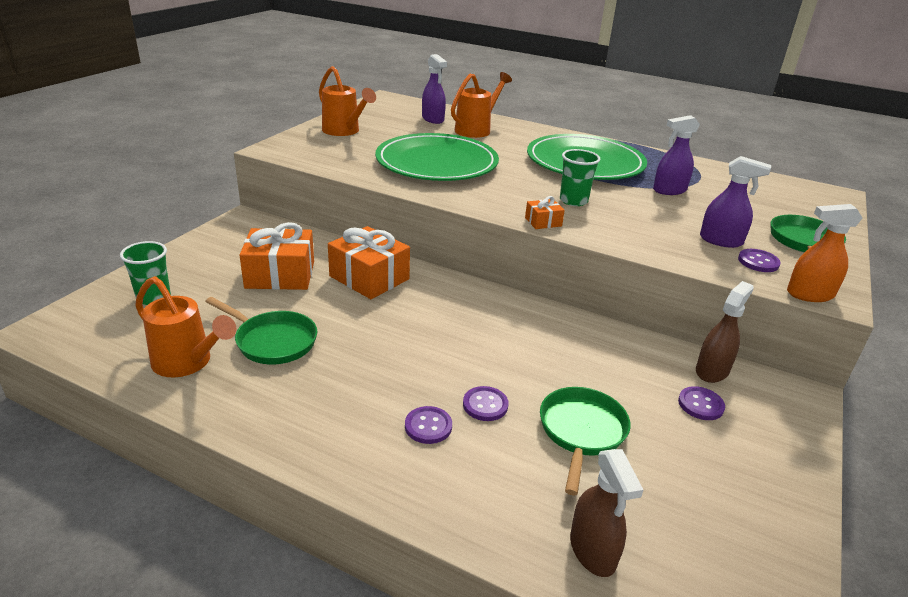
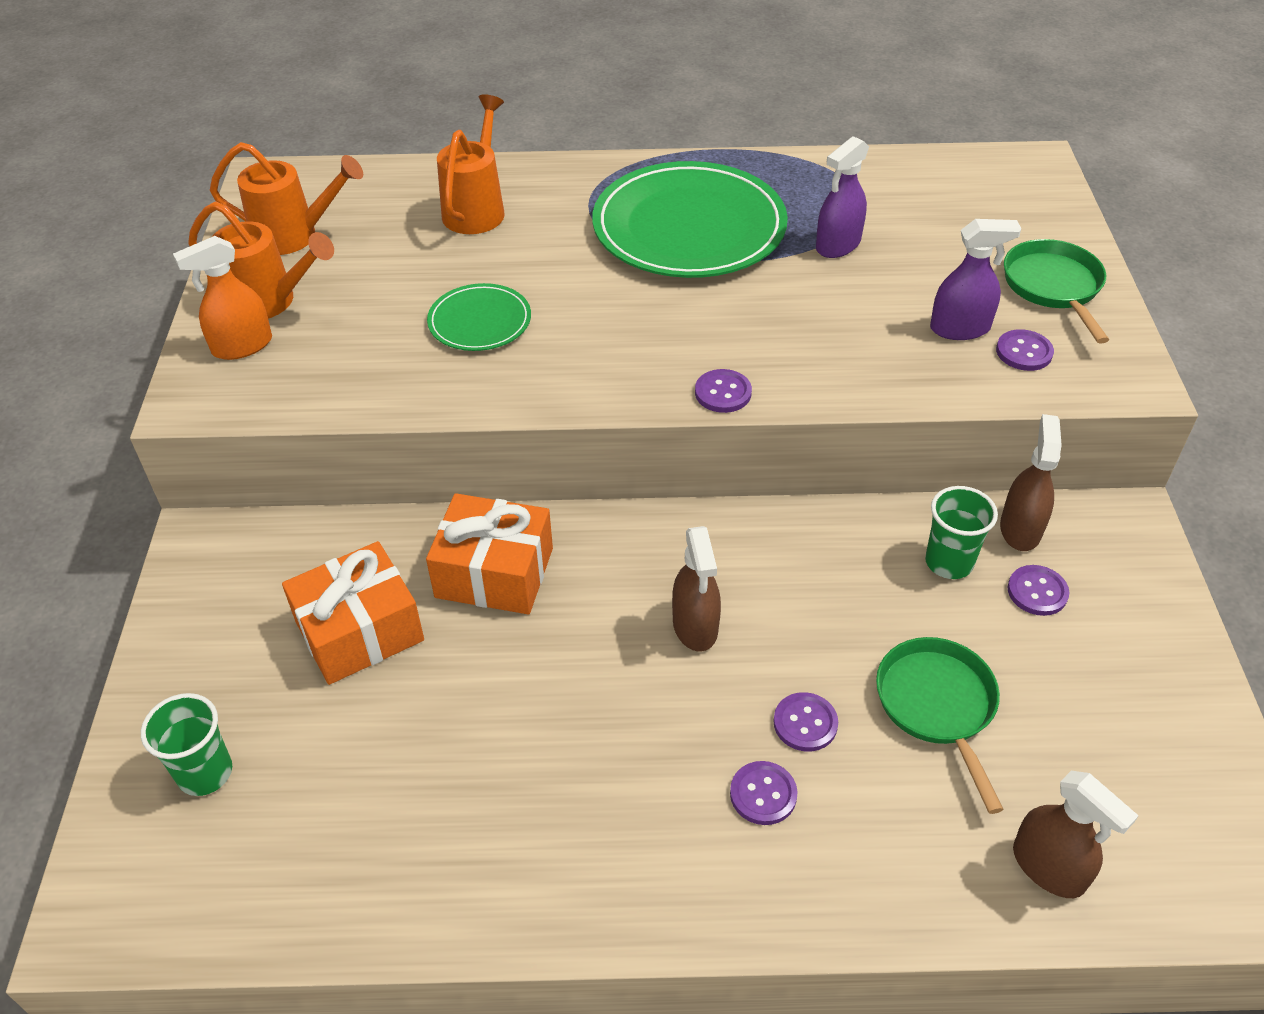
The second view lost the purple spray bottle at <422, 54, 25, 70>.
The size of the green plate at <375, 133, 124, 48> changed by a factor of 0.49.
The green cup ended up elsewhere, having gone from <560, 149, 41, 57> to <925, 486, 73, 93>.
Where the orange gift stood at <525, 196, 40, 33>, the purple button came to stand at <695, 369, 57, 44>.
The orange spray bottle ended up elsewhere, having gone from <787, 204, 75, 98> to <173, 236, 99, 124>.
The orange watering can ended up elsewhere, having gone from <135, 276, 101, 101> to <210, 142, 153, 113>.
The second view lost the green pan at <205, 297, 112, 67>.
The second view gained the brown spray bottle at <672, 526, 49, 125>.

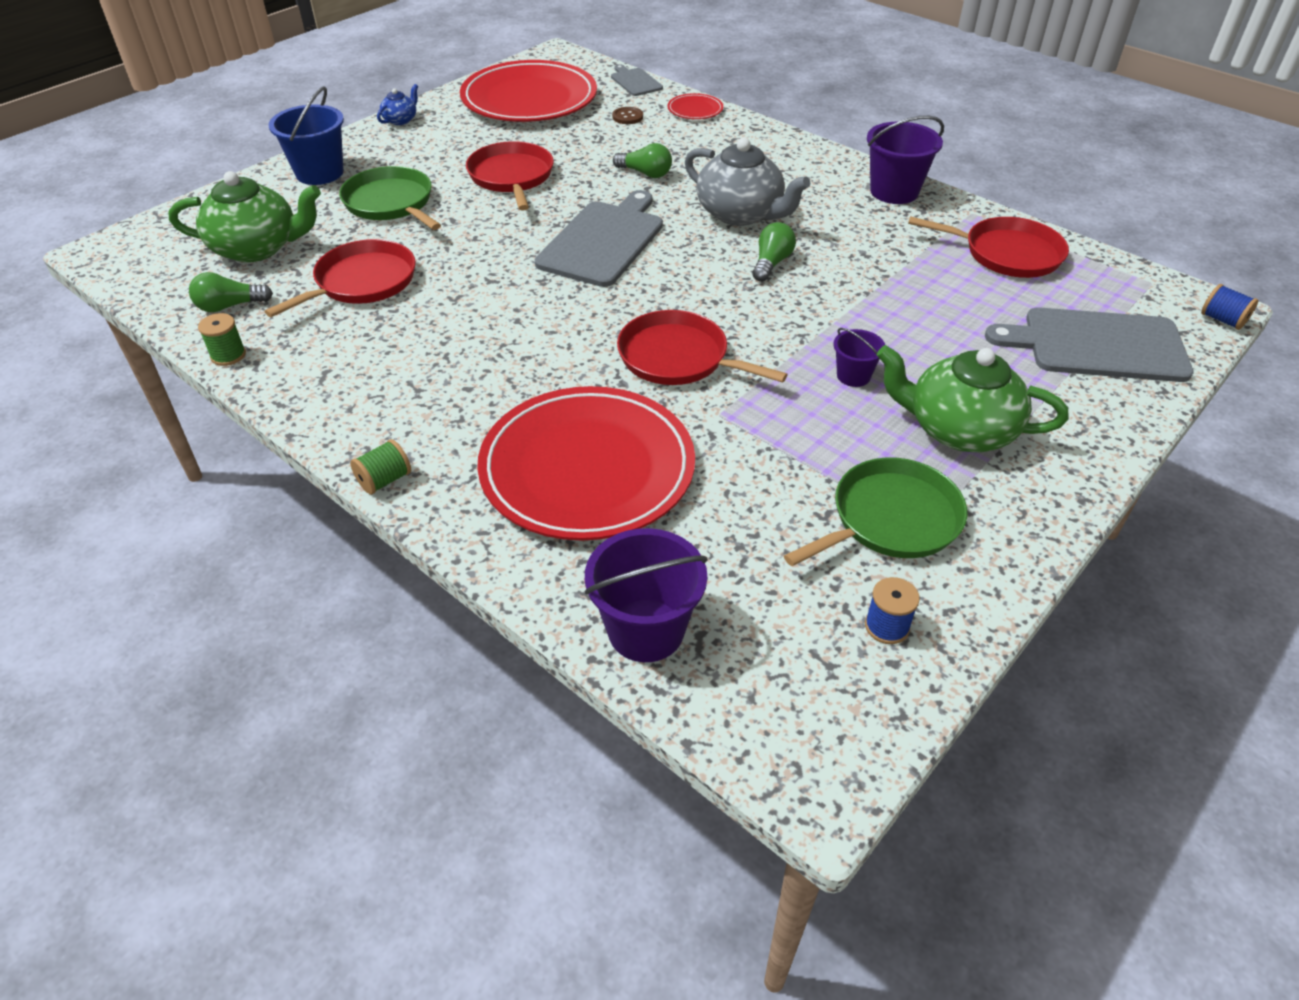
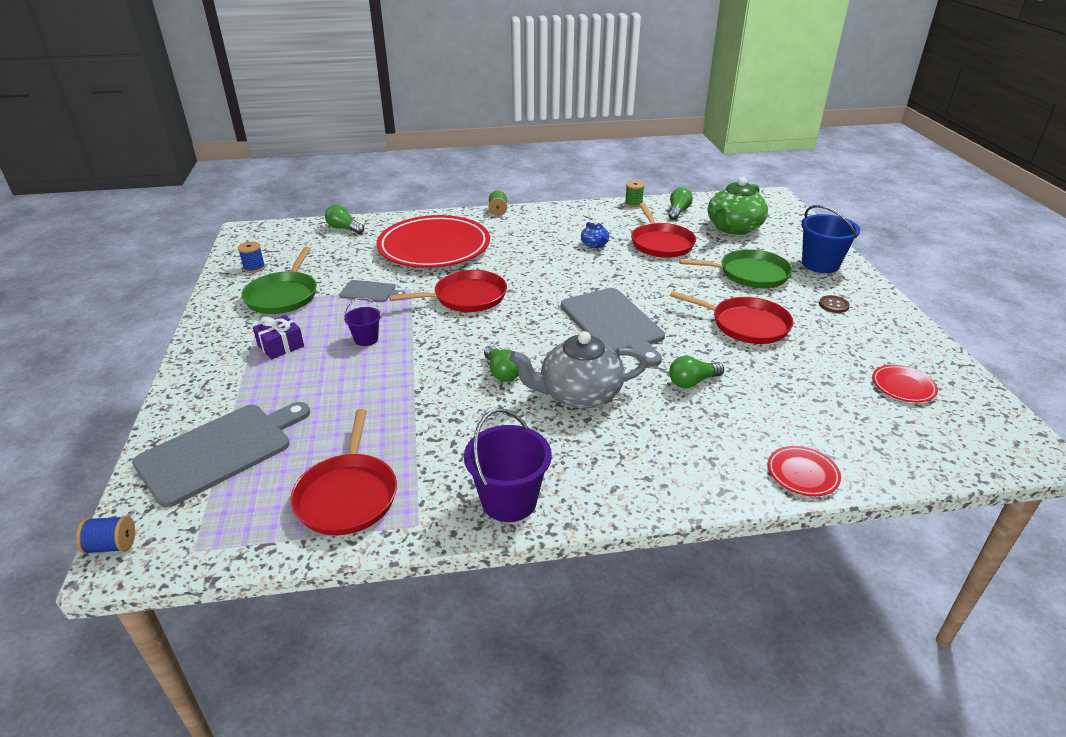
The size of the red plate at <460, 60, 137, 62> changed by a factor of 0.40.
The grey cutting board ended up elsewhere, having gone from <611, 64, 52, 32> to <339, 280, 67, 22>.
The blue teapot ended up elsewhere, having gone from <377, 84, 41, 41> to <581, 221, 28, 27>.
The brown button ended up elsewhere, having gone from <612, 107, 31, 17> to <819, 295, 31, 18>.
The red pan at <908, 216, 161, 62> ended up facing another way, 60 degrees counterclockwise from before.
Where the green teapot stood at <877, 345, 192, 107>, the purple gift came to stand at <253, 315, 51, 45>.
Where the purple bucket stood at <584, 528, 124, 134>, the green light bulb came to stand at <325, 205, 39, 29>.

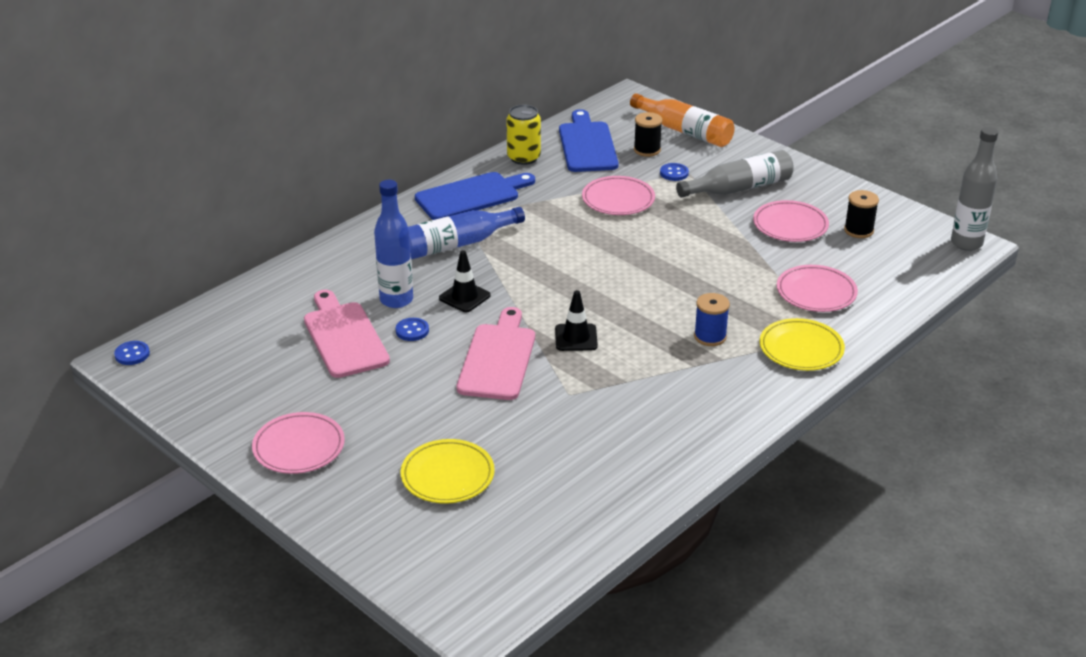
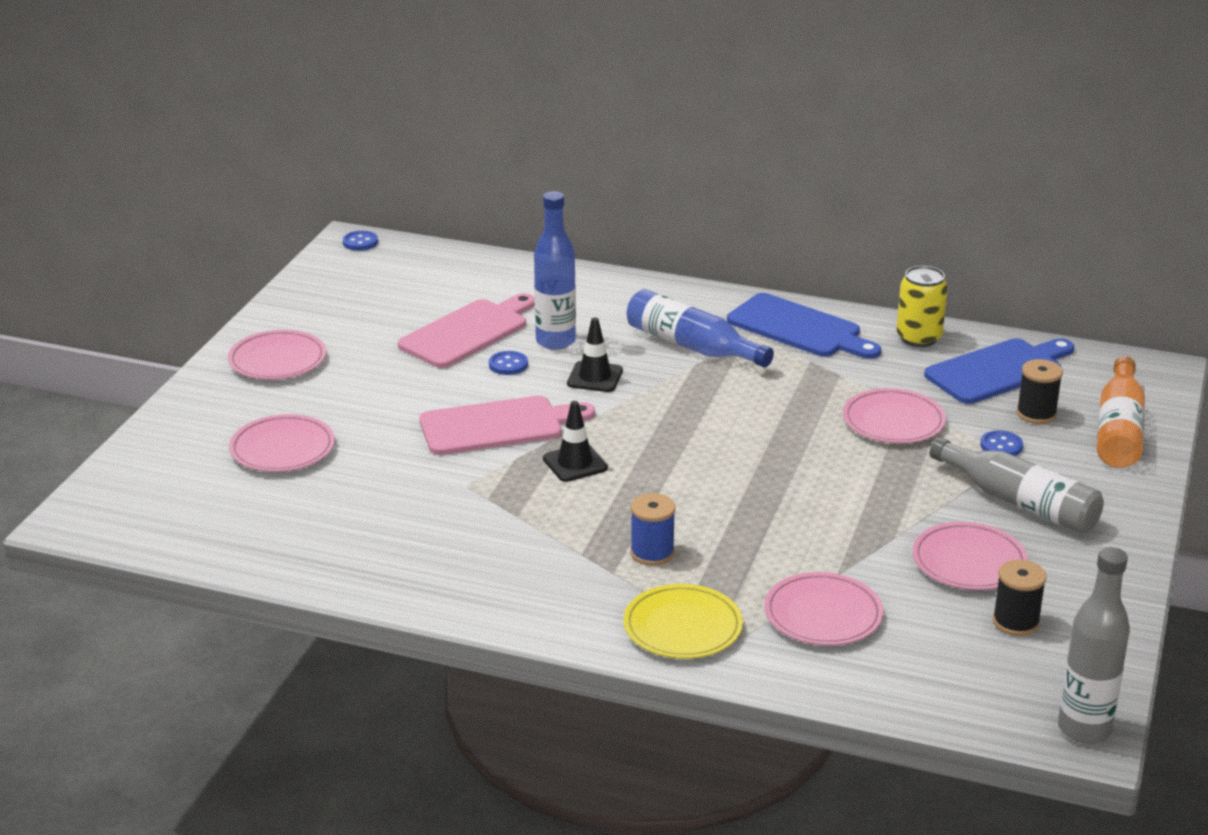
What was the yellow plate at <401, 439, 94, 65> turned into the pink plate at <229, 414, 106, 58>.

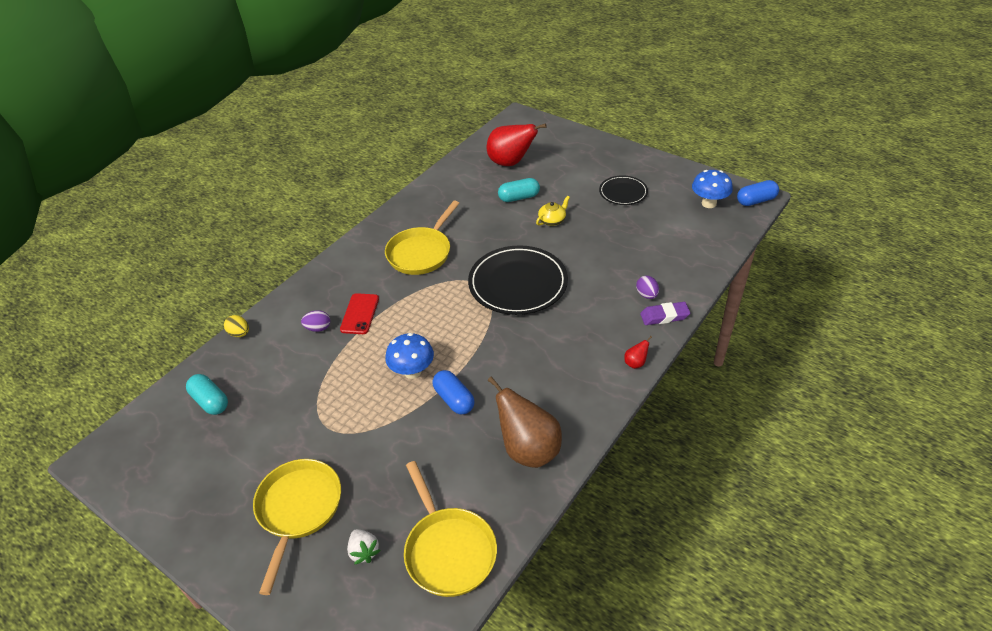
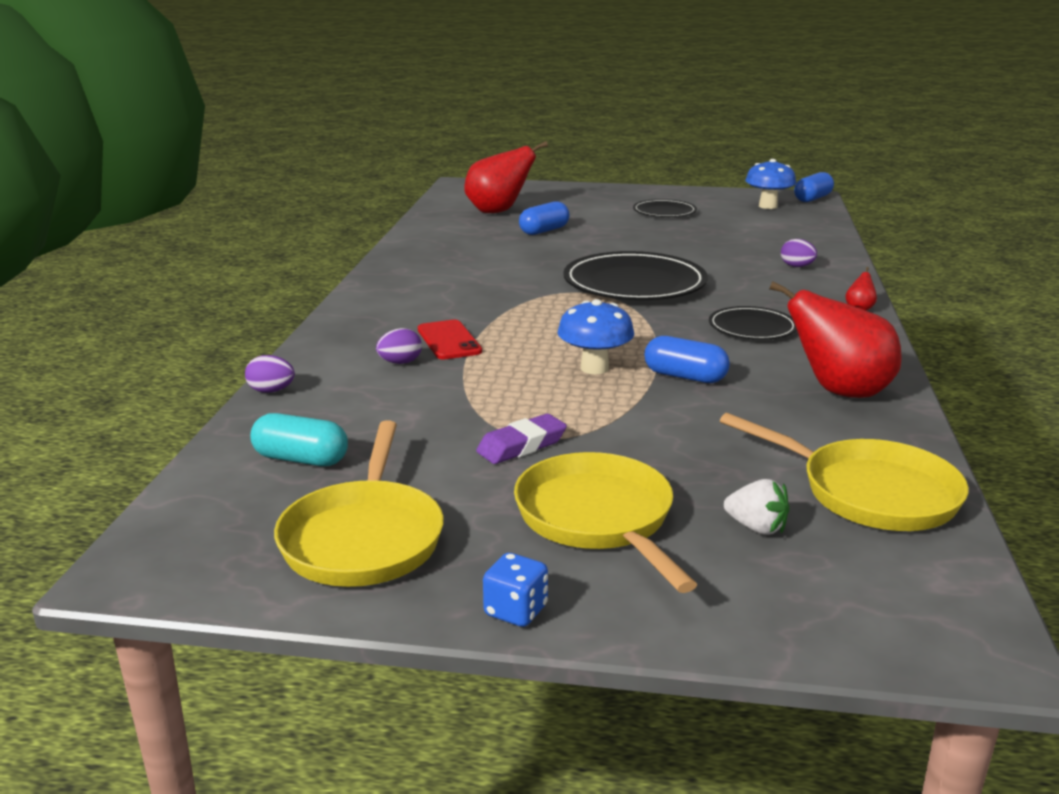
What was the turquoise capsule at <498, 178, 42, 24> turned into the blue capsule at <519, 202, 50, 33>.
The second view lost the yellow teapot at <536, 196, 34, 30>.
The yellow pan ended up elsewhere, having gone from <385, 200, 74, 75> to <274, 421, 170, 166>.
The purple eraser ended up elsewhere, having gone from <640, 302, 50, 23> to <476, 414, 91, 50>.
What was the yellow egg at <224, 315, 25, 22> turned into the purple egg at <245, 355, 50, 38>.
What was the brown pear at <488, 377, 74, 91> turned into the red pear at <769, 281, 133, 117>.
The second view gained the black plate at <709, 306, 88, 34>.
The second view gained the blue dice at <483, 553, 65, 74>.

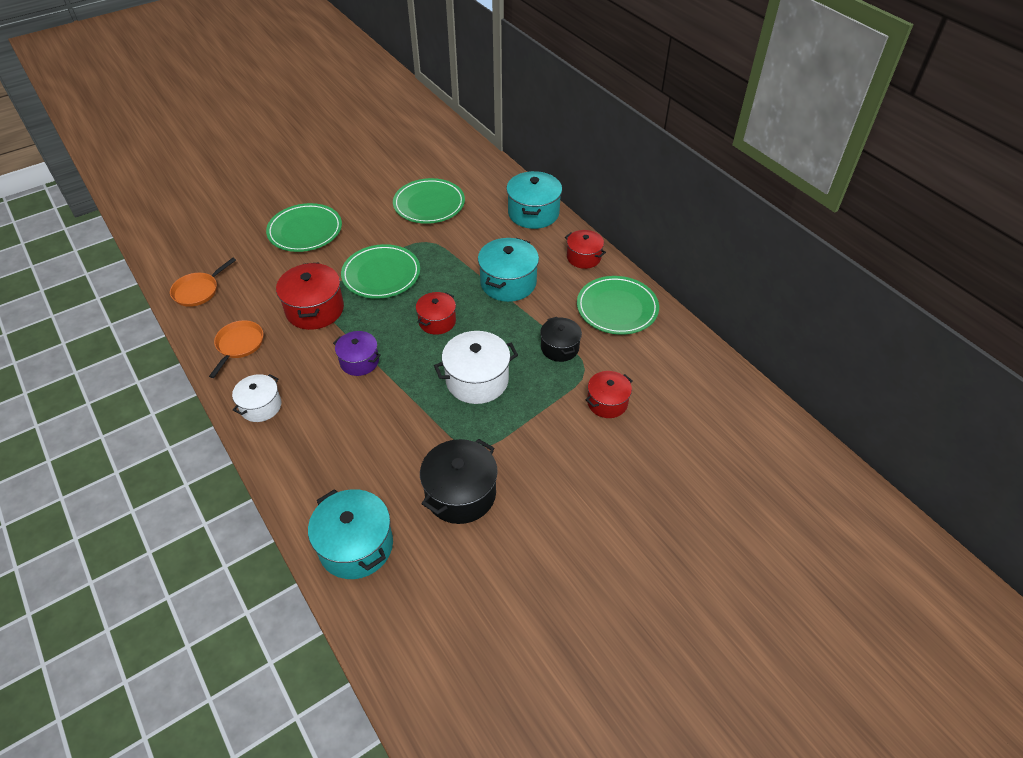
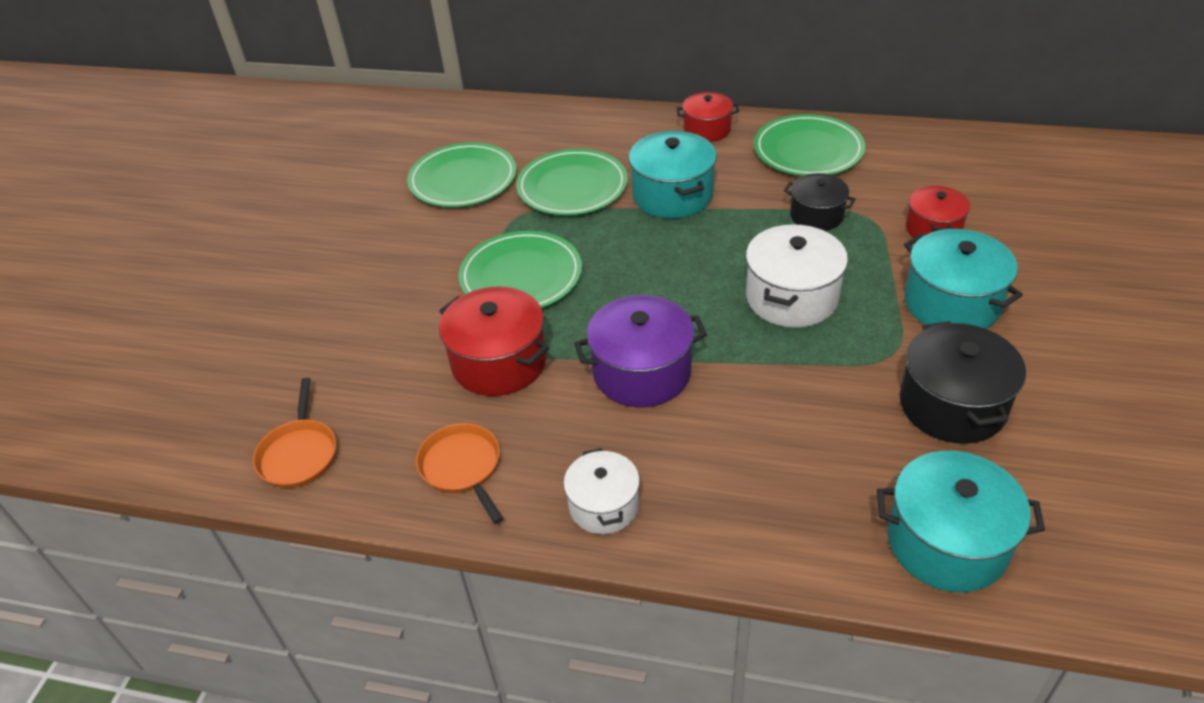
The turquoise pot ended up elsewhere, having gone from <506, 171, 56, 58> to <904, 229, 119, 100>.
The green plate ended up elsewhere, having gone from <266, 203, 76, 49> to <516, 149, 112, 66>.
The second view lost the red pot at <416, 292, 40, 43>.
The size of the purple pot at <333, 331, 48, 45> changed by a factor of 1.58.

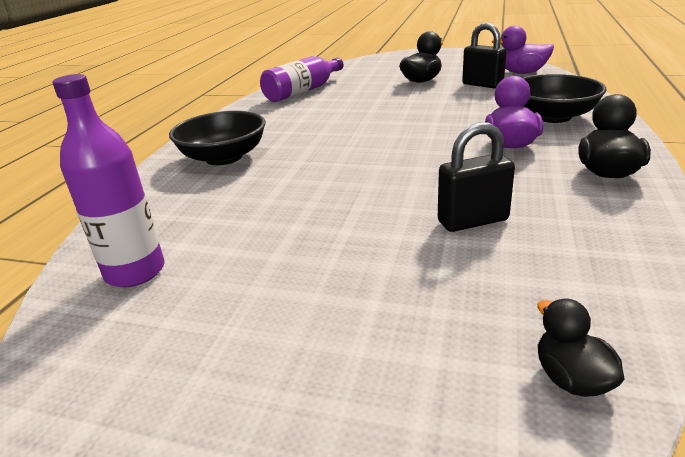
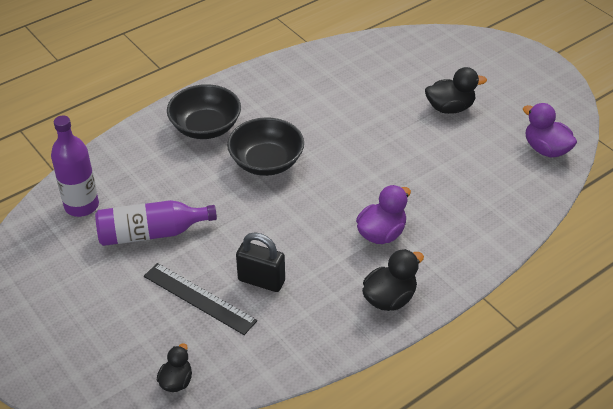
The second view lost the black padlock at <462, 22, 45, 67>.
The purple bottle ended up elsewhere, having gone from <260, 56, 83, 46> to <95, 200, 122, 46>.
The black bowl ended up elsewhere, having gone from <523, 74, 84, 49> to <227, 117, 77, 59>.
The second view gained the black ruler at <144, 263, 113, 72>.

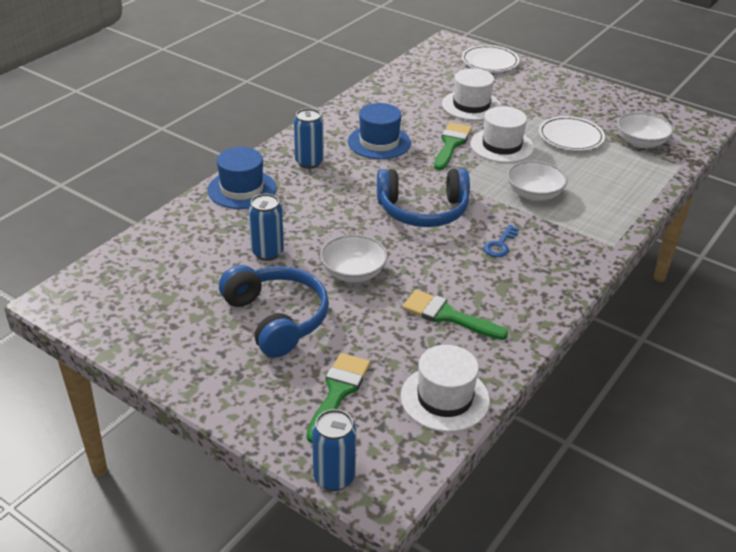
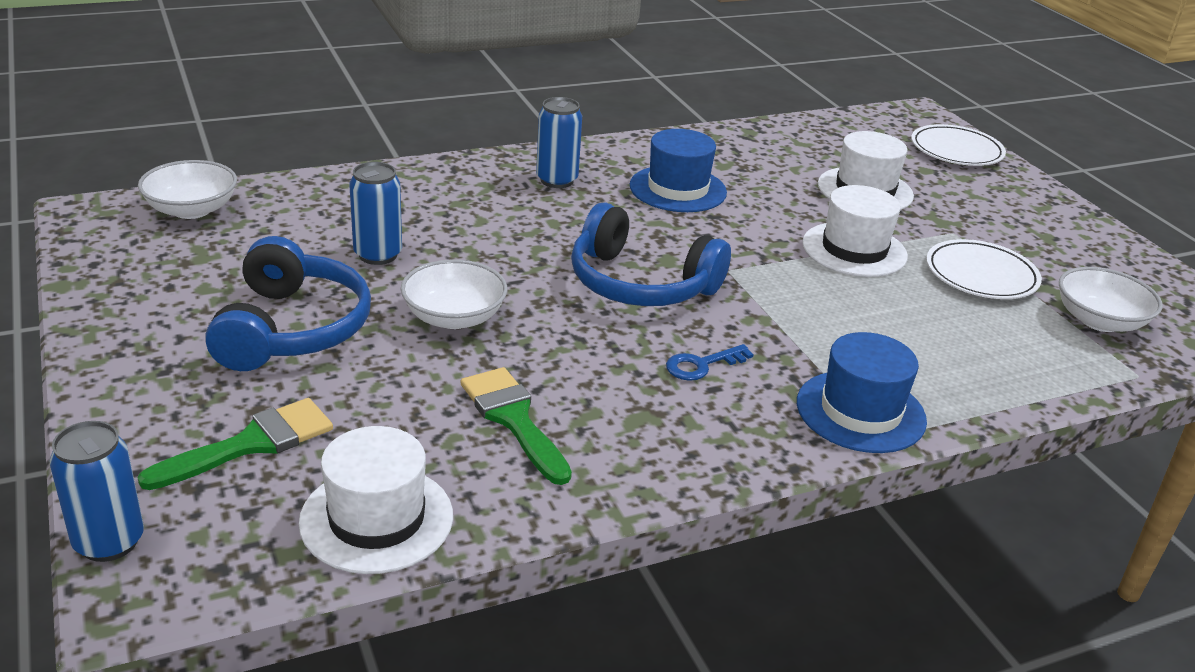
The second view lost the green brush at <434, 123, 38, 47>.
The blue hat ended up elsewhere, having gone from <207, 147, 70, 62> to <797, 332, 130, 121>.
The white bowl ended up elsewhere, having gone from <507, 161, 60, 40> to <138, 160, 99, 59>.

